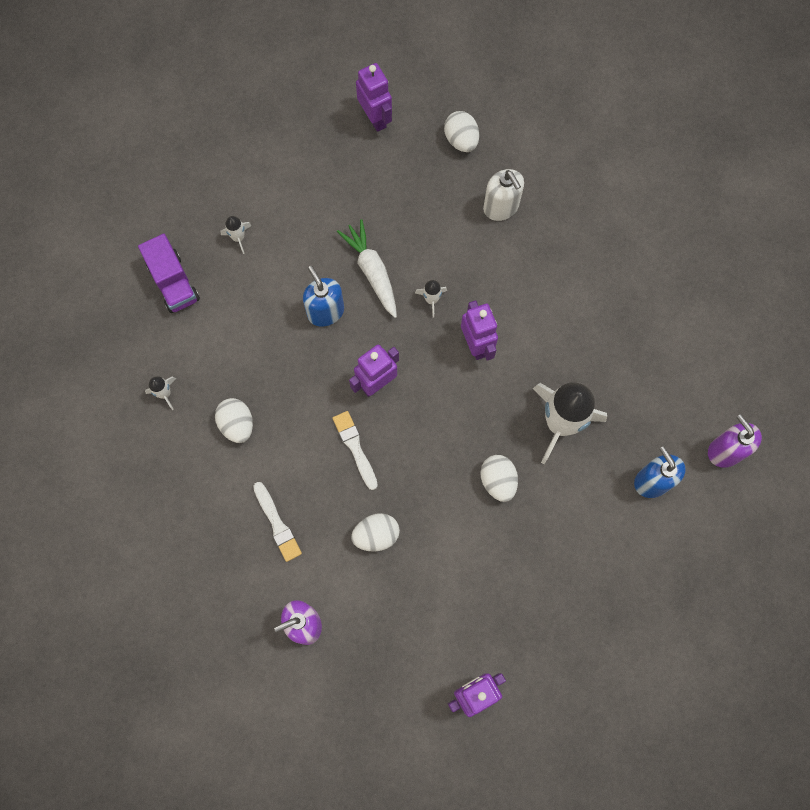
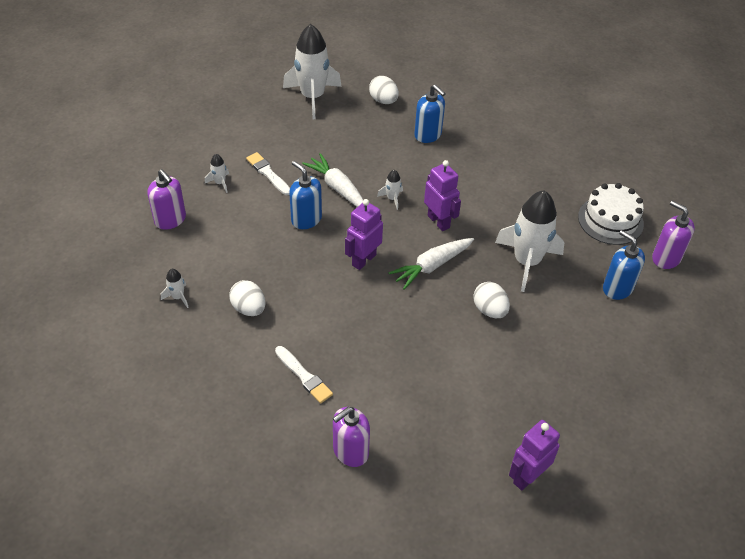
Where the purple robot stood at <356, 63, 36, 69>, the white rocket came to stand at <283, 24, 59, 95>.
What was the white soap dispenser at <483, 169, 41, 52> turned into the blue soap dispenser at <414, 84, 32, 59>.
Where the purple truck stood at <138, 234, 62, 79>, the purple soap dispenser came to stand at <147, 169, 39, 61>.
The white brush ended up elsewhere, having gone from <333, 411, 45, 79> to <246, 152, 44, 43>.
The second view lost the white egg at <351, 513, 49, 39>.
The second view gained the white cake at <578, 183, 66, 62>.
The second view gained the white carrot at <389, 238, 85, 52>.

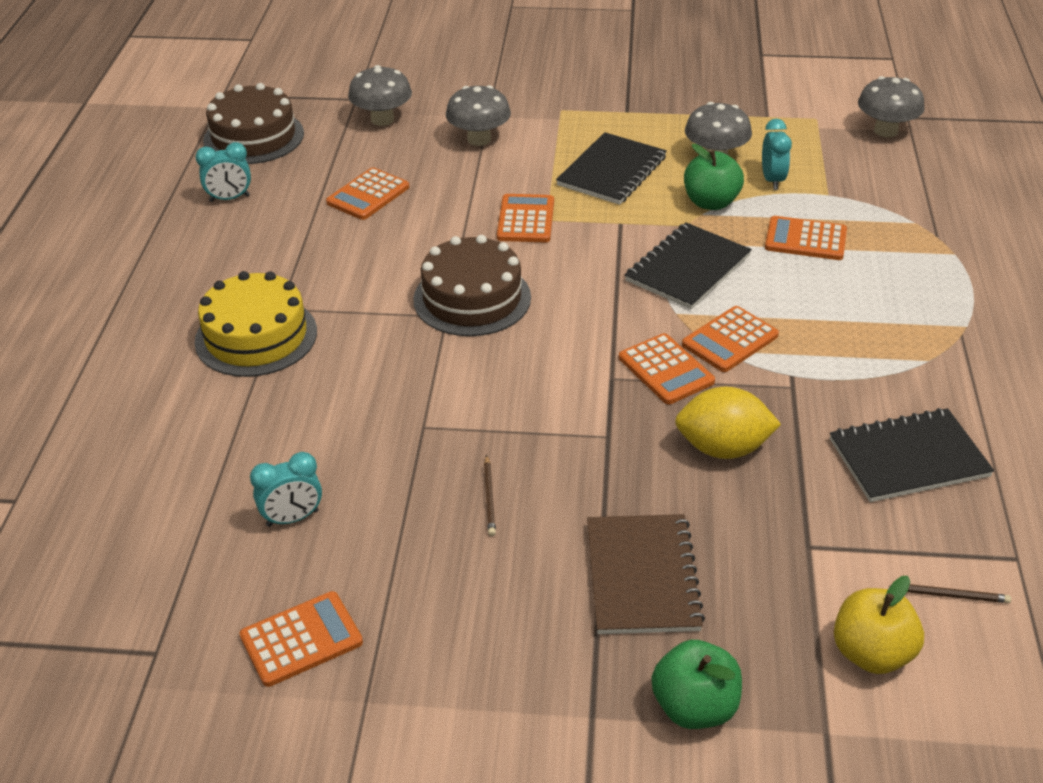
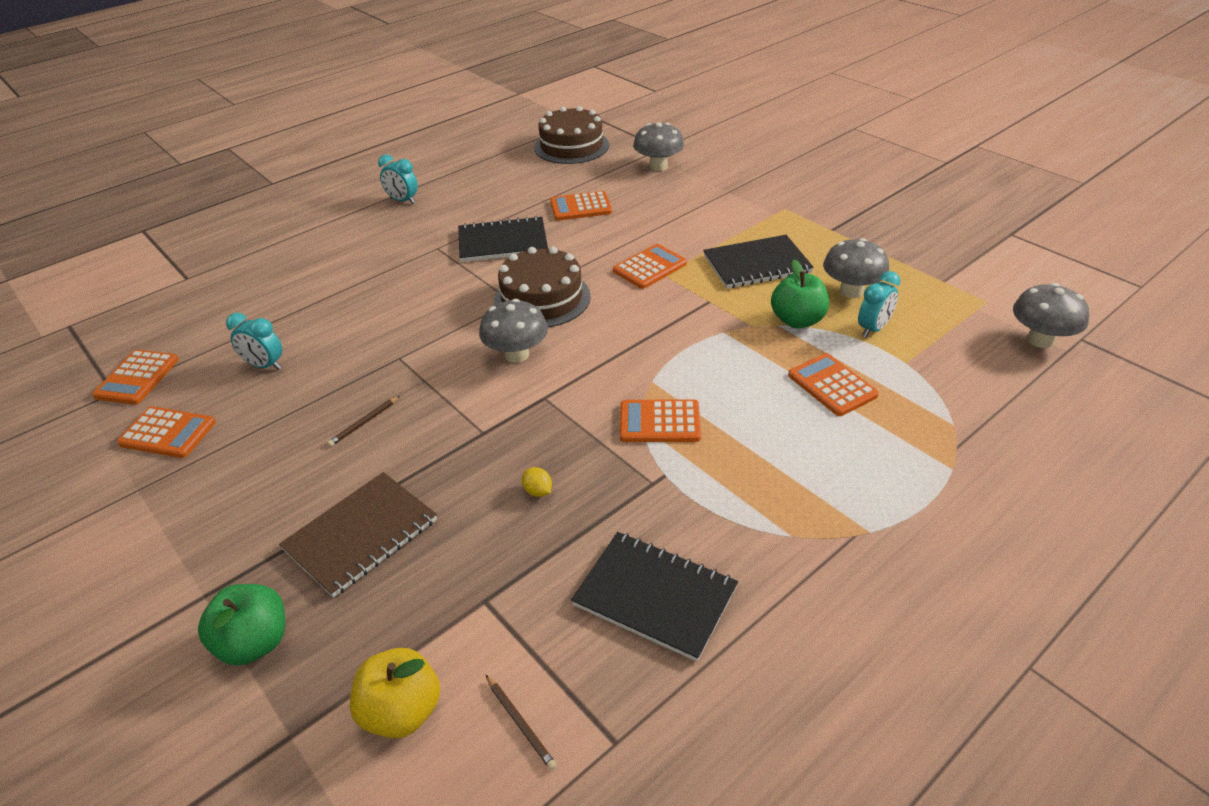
The grey mushroom ended up elsewhere, having gone from <446, 85, 65, 61> to <479, 299, 69, 64>.
The turquoise clock ended up elsewhere, having gone from <195, 142, 56, 60> to <378, 154, 40, 50>.
The black notebook ended up elsewhere, having gone from <625, 222, 127, 87> to <458, 216, 90, 46>.
The second view lost the yellow cake at <194, 271, 123, 106>.
The orange calculator ended up elsewhere, having gone from <619, 333, 96, 71> to <92, 350, 87, 54>.
The size of the yellow lemon at <675, 387, 106, 72> changed by a factor of 0.42.

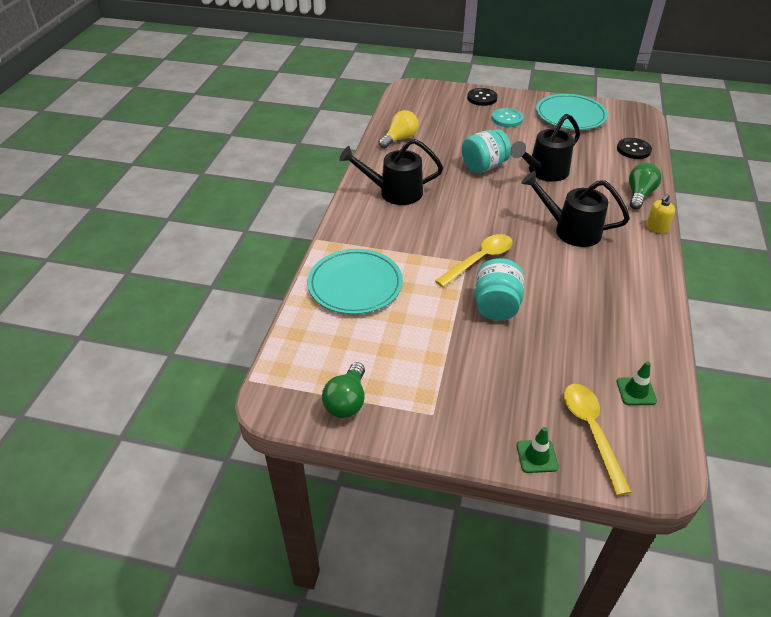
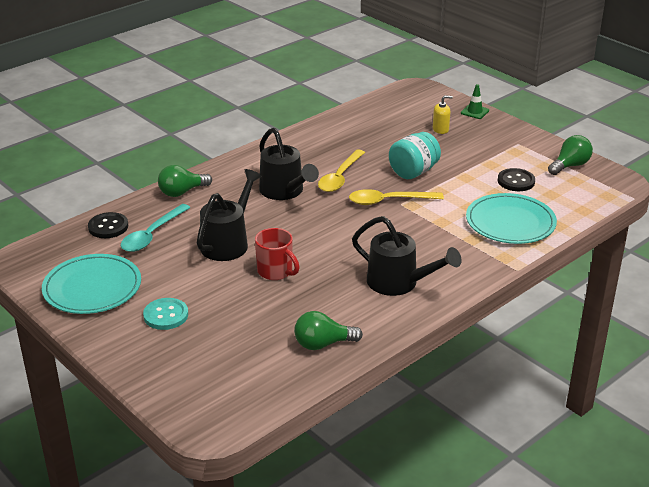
The black button ended up elsewhere, having gone from <467, 88, 31, 18> to <498, 168, 37, 23>.
What was the yellow light bulb at <379, 110, 40, 39> turned into the green light bulb at <294, 311, 69, 39>.
The black watering can at <510, 114, 70, 68> ended up facing another way, 60 degrees counterclockwise from before.
Where the turquoise jar stood at <462, 129, 49, 44>, the red mug came to stand at <255, 228, 45, 52>.
The yellow soap dispenser ended up elsewhere, having gone from <646, 194, 29, 39> to <433, 95, 20, 39>.
The second view lost the green traffic cone at <617, 361, 40, 44>.
The yellow spoon ended up elsewhere, having gone from <564, 384, 68, 112> to <318, 149, 47, 43>.
The second view gained the turquoise spoon at <121, 204, 70, 48>.

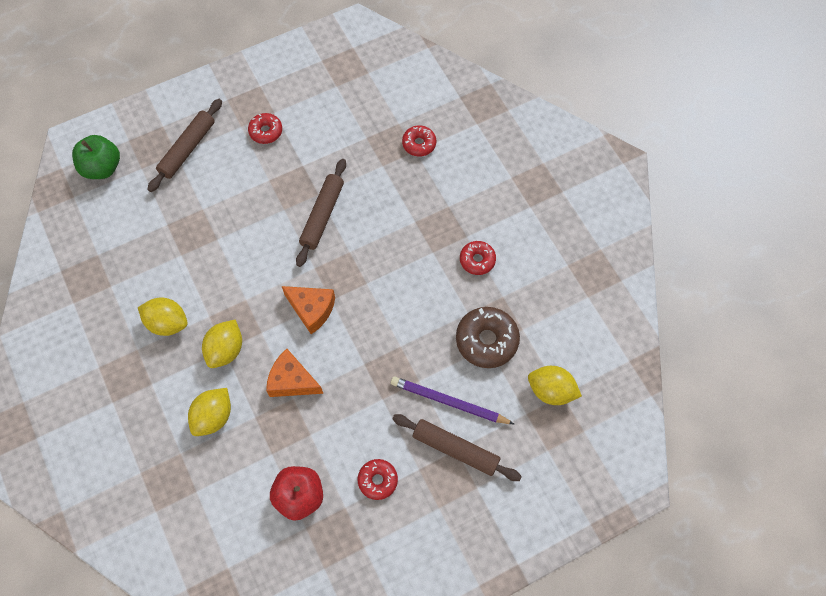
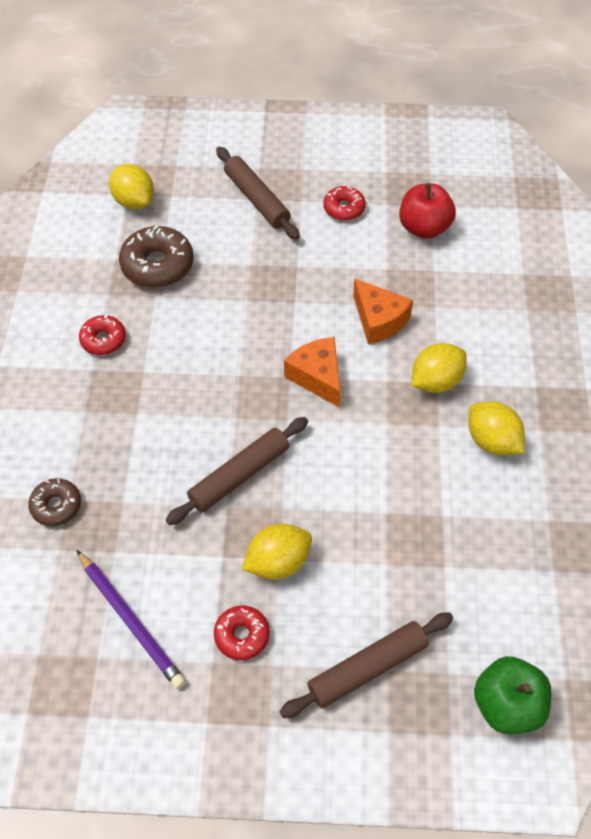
What was the red donut at <402, 125, 34, 32> turned into the brown donut at <28, 478, 53, 48>.
The purple pencil ended up elsewhere, having gone from <391, 376, 123, 48> to <76, 550, 110, 139>.
The yellow lemon ended up elsewhere, having gone from <188, 388, 43, 48> to <242, 524, 70, 56>.

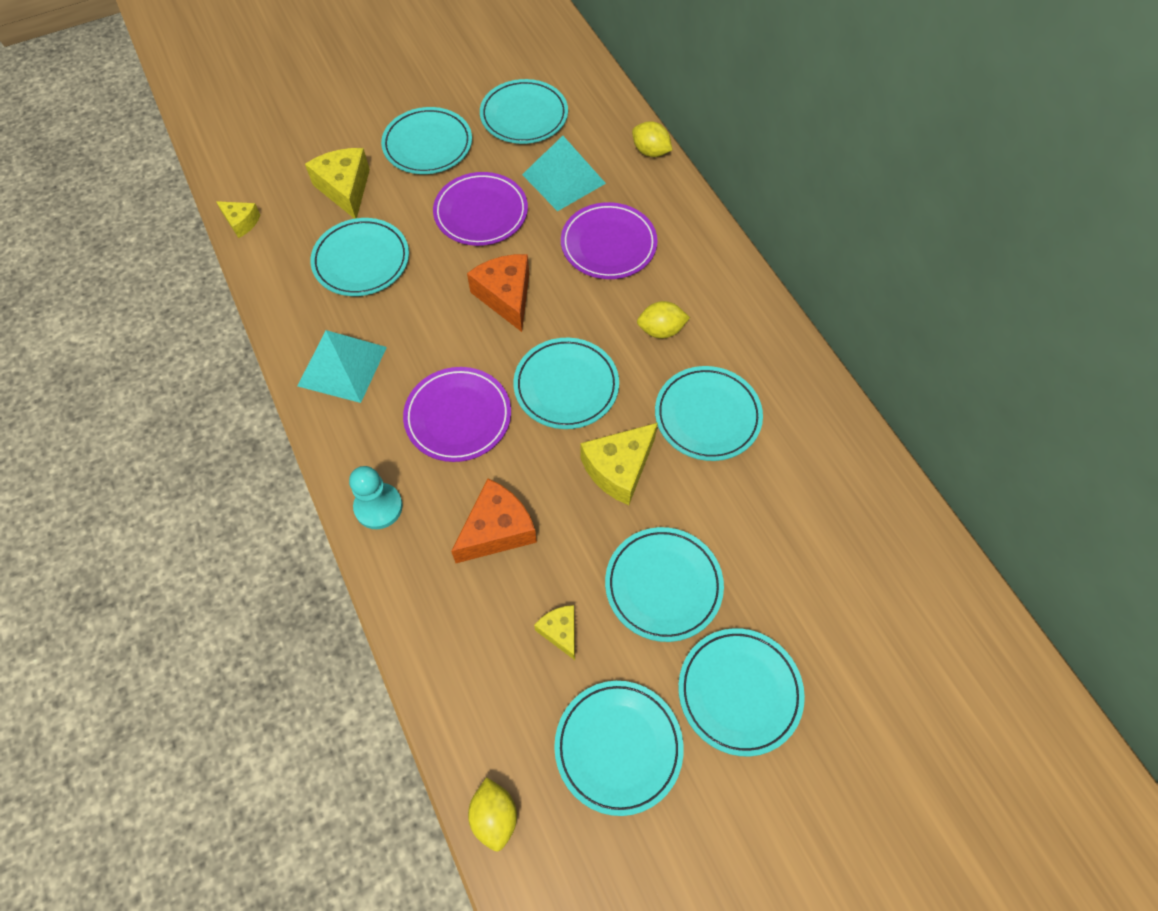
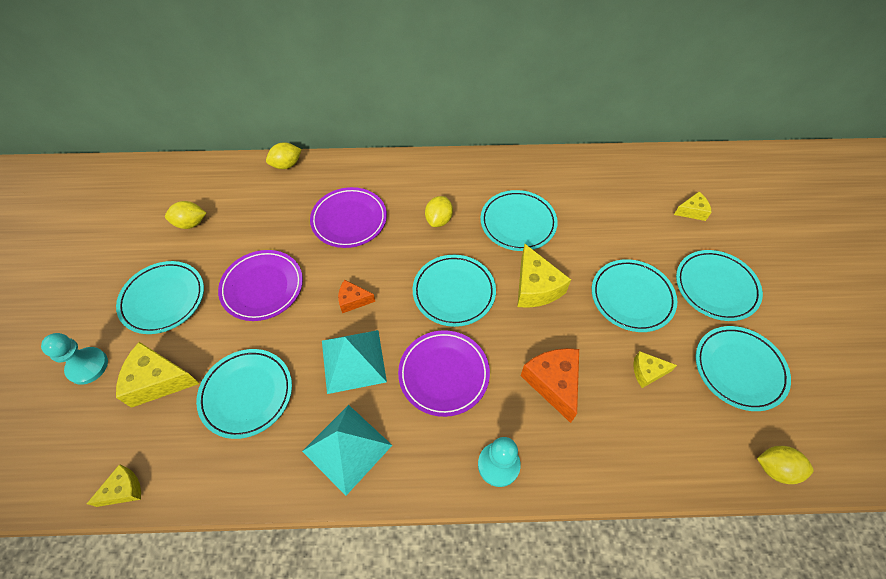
Where the turquoise plate stood at <480, 79, 88, 65>, the yellow lemon came to stand at <165, 201, 41, 28>.
The turquoise pyramid ended up elsewhere, having gone from <522, 136, 84, 75> to <322, 330, 65, 64>.
The size of the orange cheese at <467, 254, 62, 78> changed by a factor of 0.57.
The second view gained the yellow cheese at <674, 192, 38, 29>.
The second view gained the turquoise pawn at <41, 333, 67, 52>.

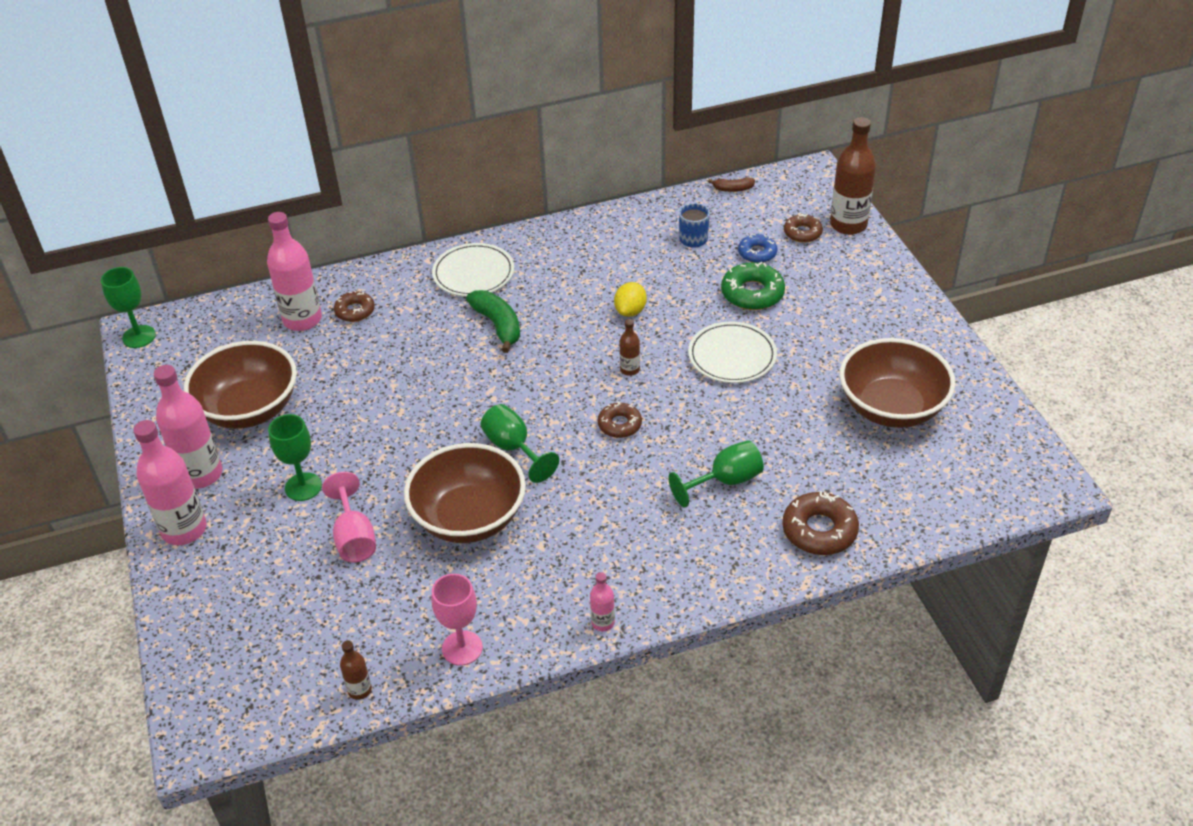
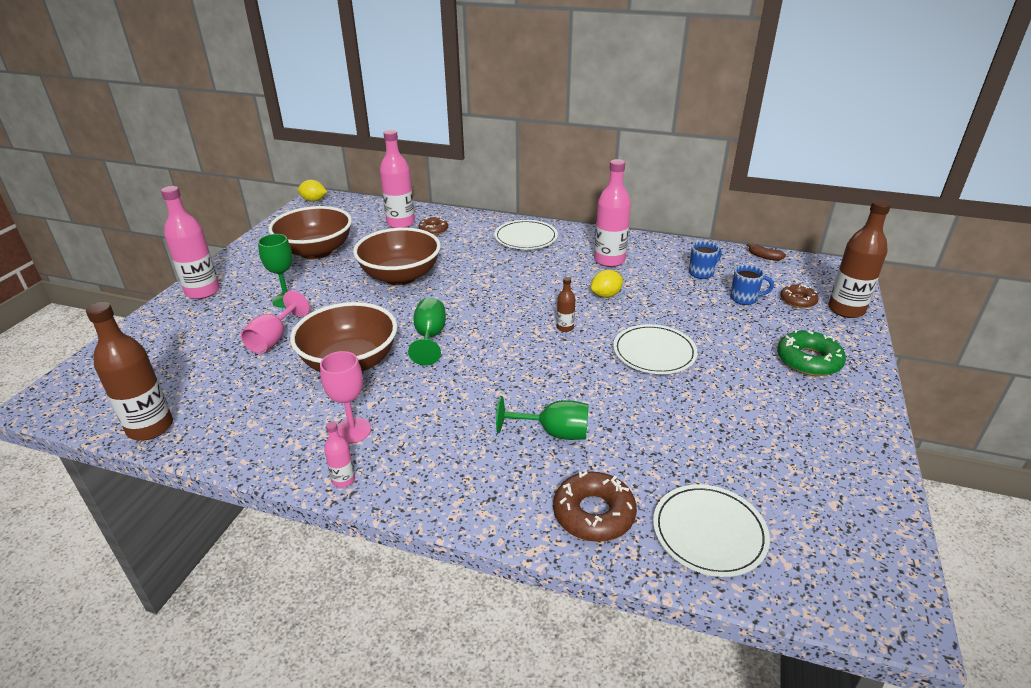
Where the blue donut stood at <738, 234, 39, 29>, the blue mug came to stand at <730, 265, 44, 40>.
The green donut ended up elsewhere, having gone from <721, 262, 64, 48> to <777, 330, 69, 46>.
Where the green goblet stood at <101, 267, 55, 81>, the yellow lemon came to stand at <297, 180, 30, 22>.
The second view lost the green banana at <466, 290, 54, 63>.
The brown bowl ended up elsewhere, having gone from <840, 338, 115, 90> to <353, 228, 88, 57>.
The pink bottle ended up elsewhere, having gone from <154, 365, 69, 124> to <594, 159, 37, 108>.
The second view lost the brown donut at <598, 402, 44, 36>.
The pink goblet ended up elsewhere, having gone from <432, 574, 51, 92> to <320, 351, 51, 93>.
The size of the brown bottle at <340, 641, 32, 59> changed by a factor of 2.09.
The second view gained the white plate at <653, 484, 117, 93>.

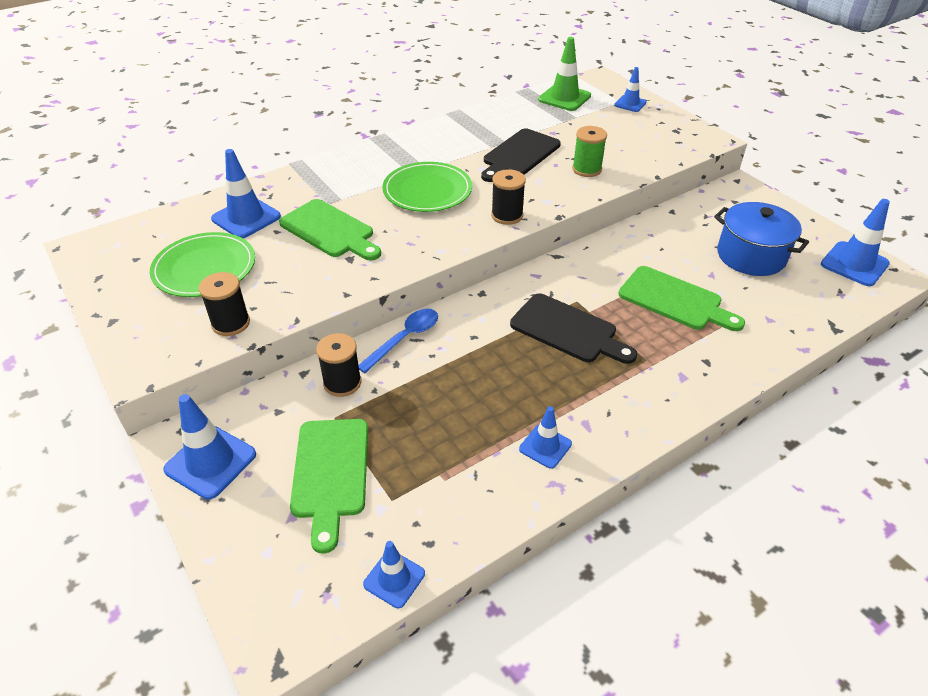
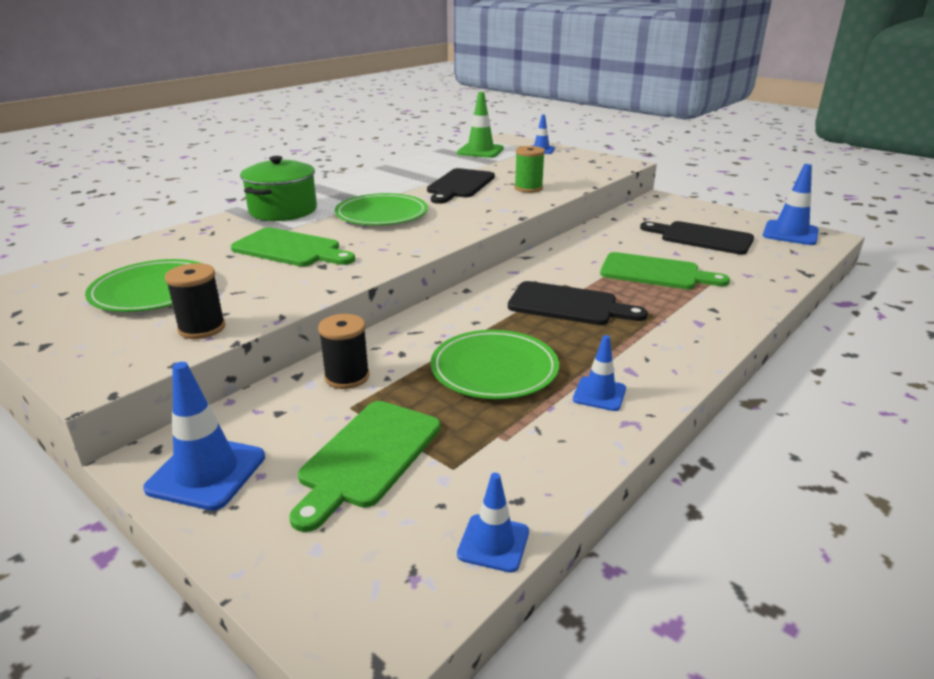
The second view lost the blue traffic cone at <211, 149, 70, 89>.
The second view lost the black spool at <491, 169, 35, 56>.
Where the blue pot stood at <714, 202, 95, 74>, the black cutting board came to stand at <640, 221, 114, 34>.
The second view lost the blue spoon at <358, 309, 80, 64>.
The green cutting board at <290, 419, 78, 135> ended up facing another way, 45 degrees clockwise from before.
The second view gained the green pot at <240, 156, 77, 65>.
The second view gained the green plate at <431, 330, 128, 69>.

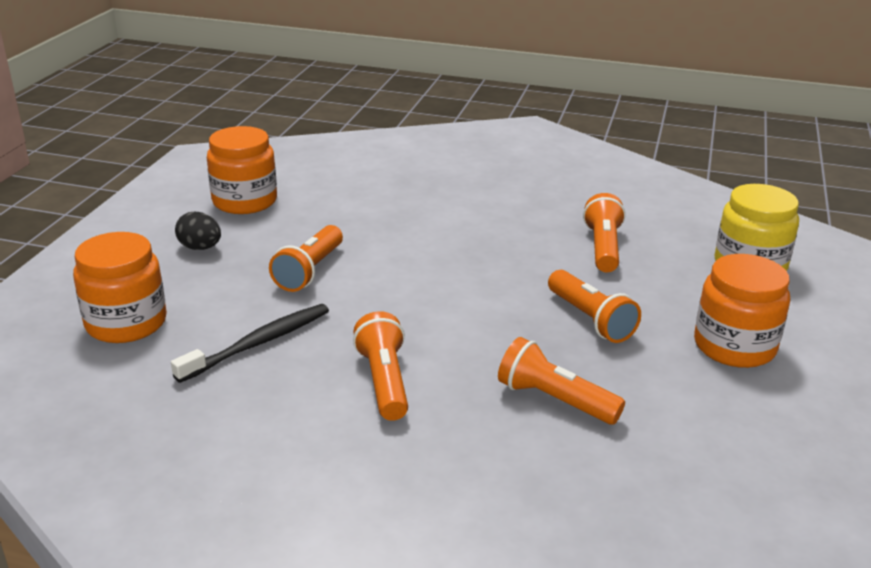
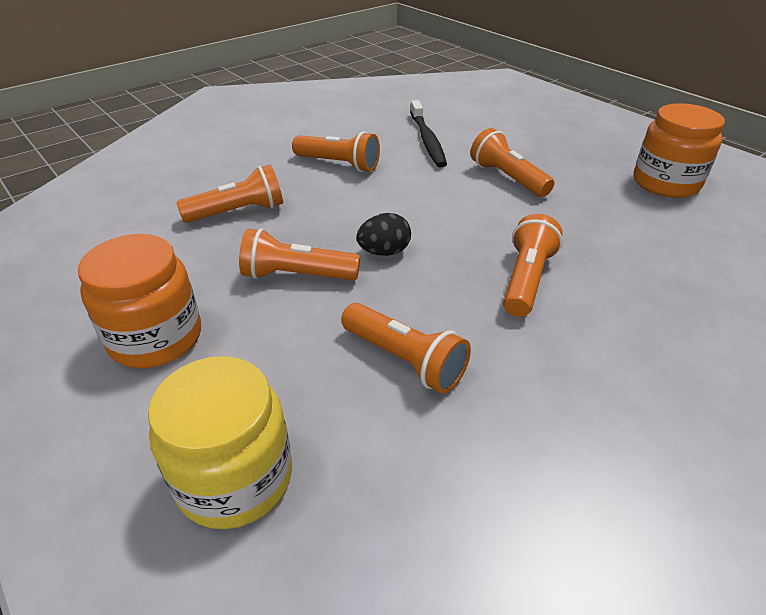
The black egg ended up elsewhere, having gone from <175, 212, 46, 38> to <356, 213, 55, 43>.
The second view lost the orange jar at <73, 232, 94, 111>.
The second view gained the orange flashlight at <503, 214, 60, 103>.

